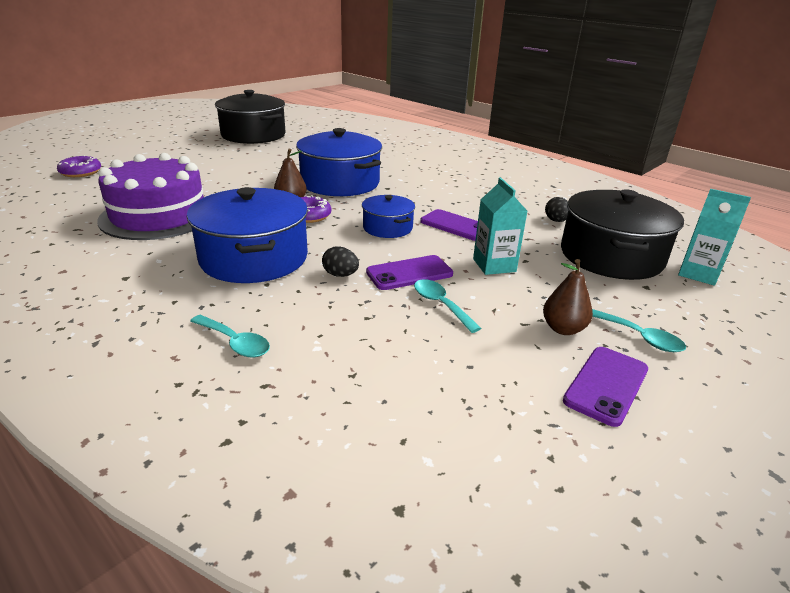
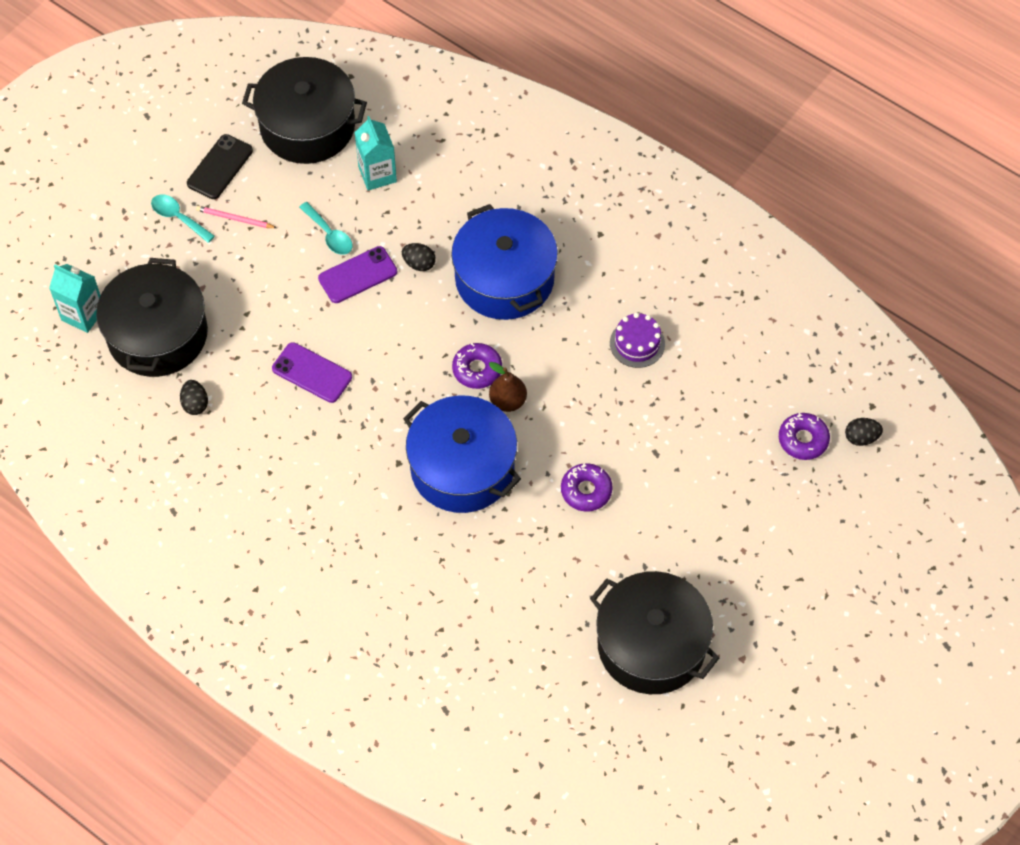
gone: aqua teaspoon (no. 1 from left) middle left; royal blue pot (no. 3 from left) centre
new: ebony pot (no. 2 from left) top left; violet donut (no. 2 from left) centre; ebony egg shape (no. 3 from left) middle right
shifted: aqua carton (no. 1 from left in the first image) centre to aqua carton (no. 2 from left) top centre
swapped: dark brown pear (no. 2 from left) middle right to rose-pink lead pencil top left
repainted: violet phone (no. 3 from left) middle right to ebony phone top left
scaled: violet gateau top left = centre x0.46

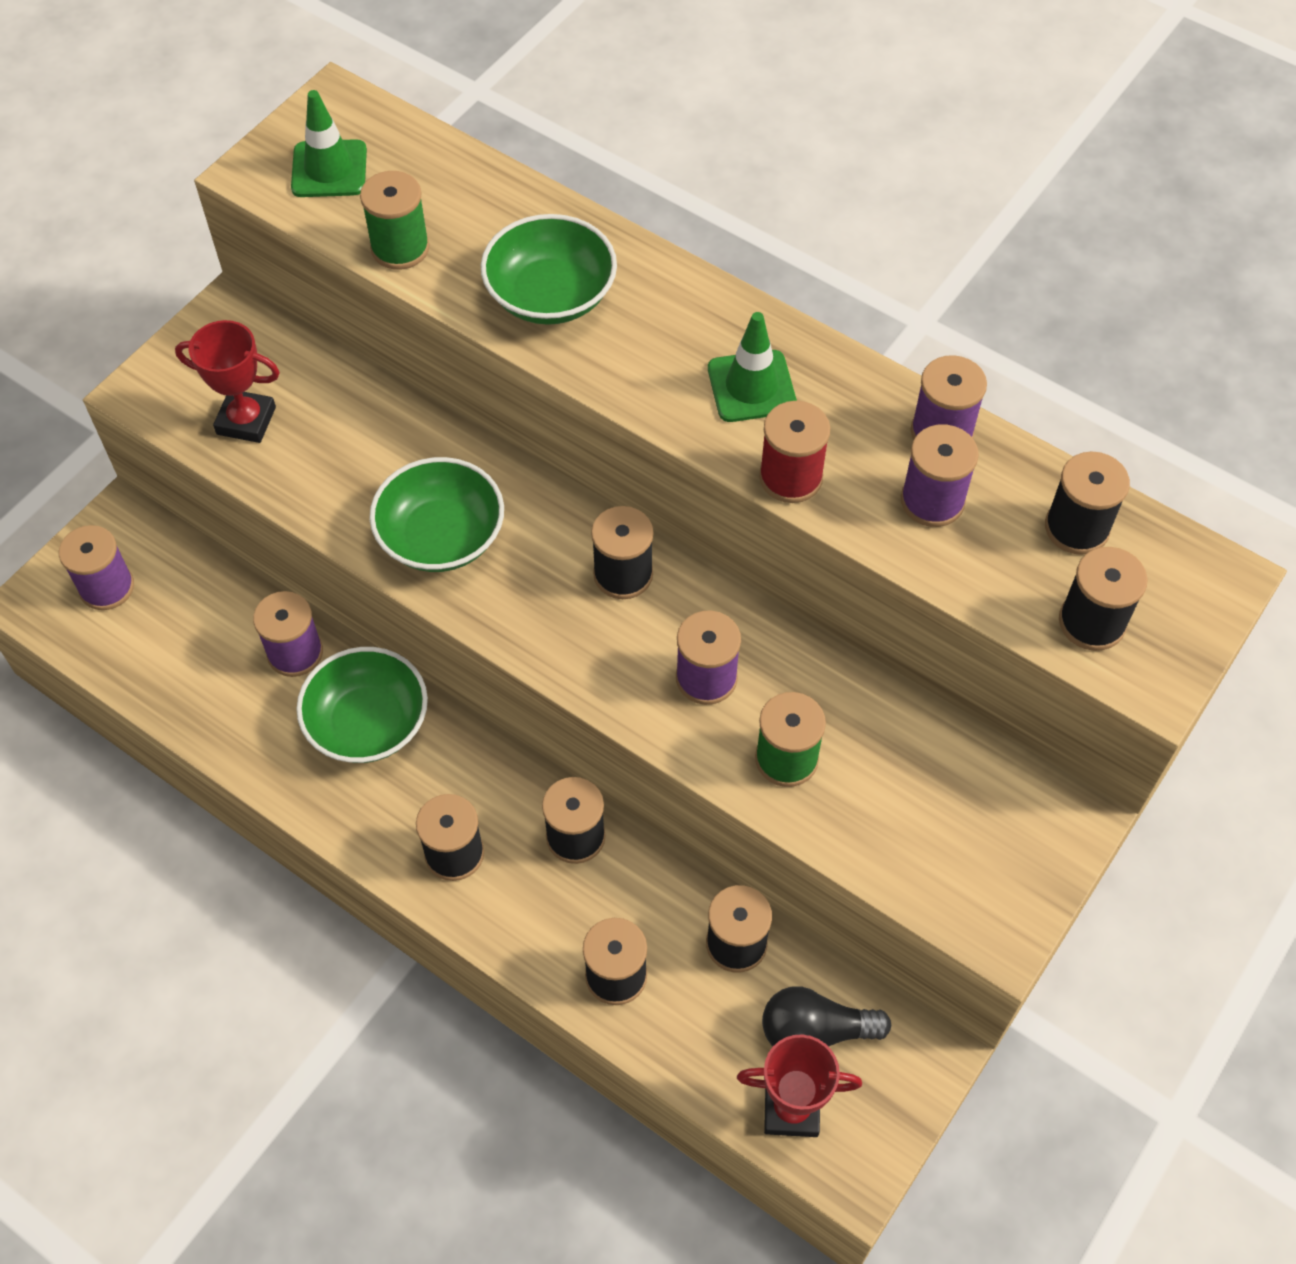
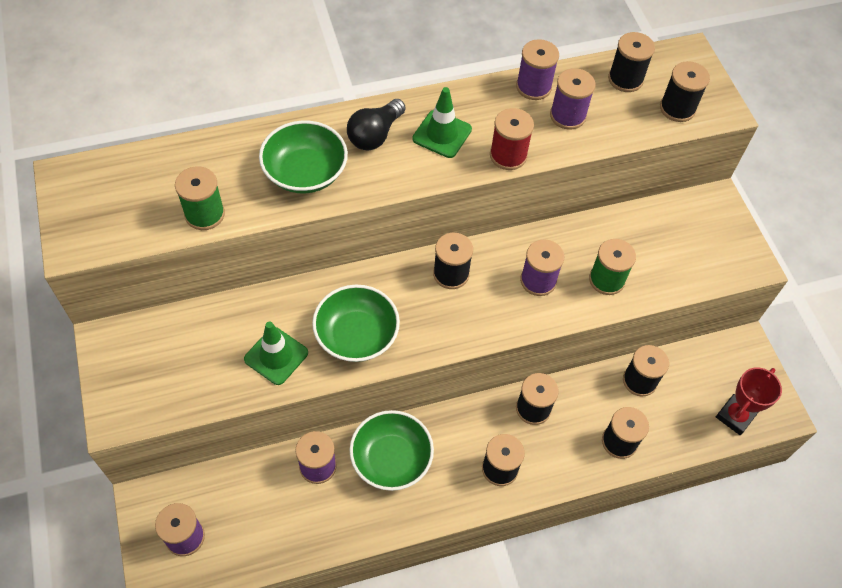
gone: red prize cup (no. 1 from left) top left
shifted: leaf-green road cone (no. 1 from left) top left to middle left; ebony lightbulb bottom centre to top centre

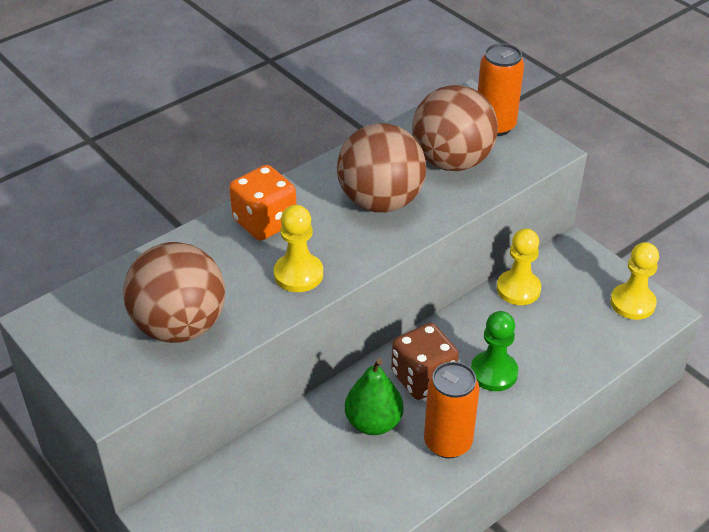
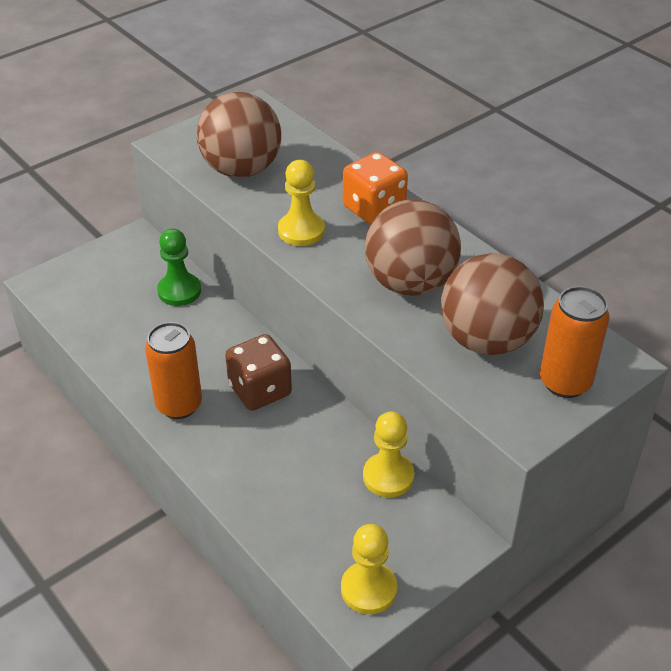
gone: leaf-green pear bottom centre
shifted: leaf-green pawn middle right to middle left

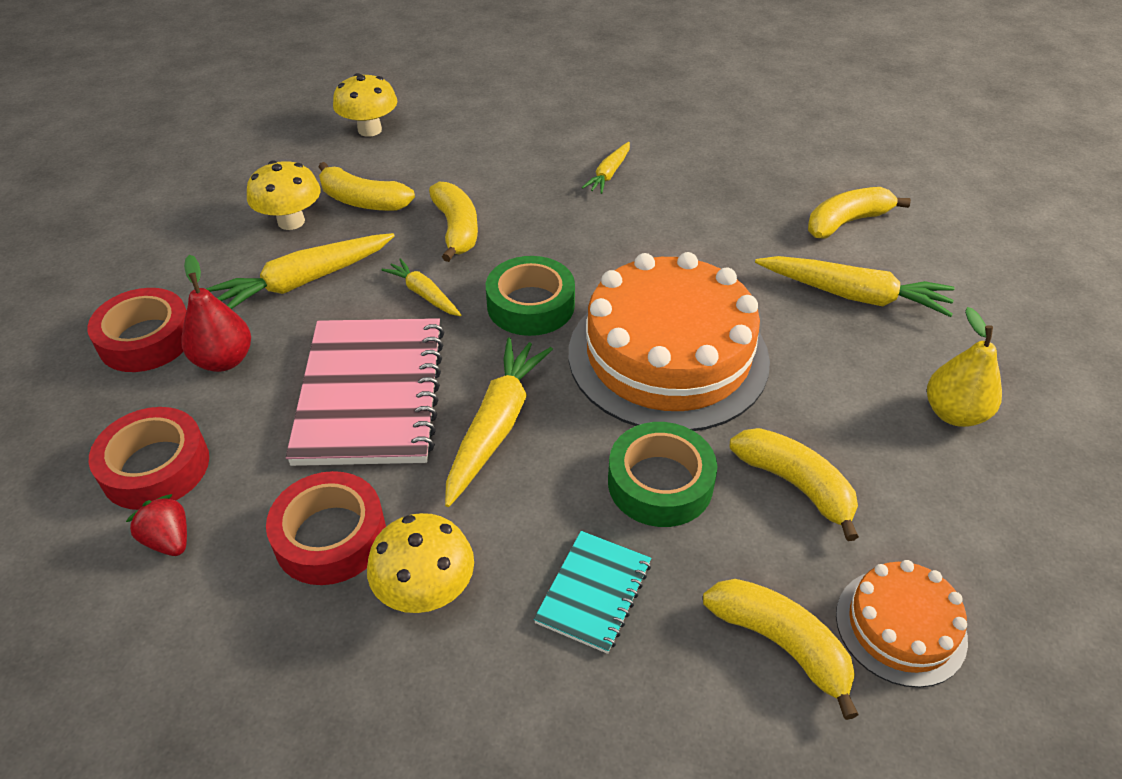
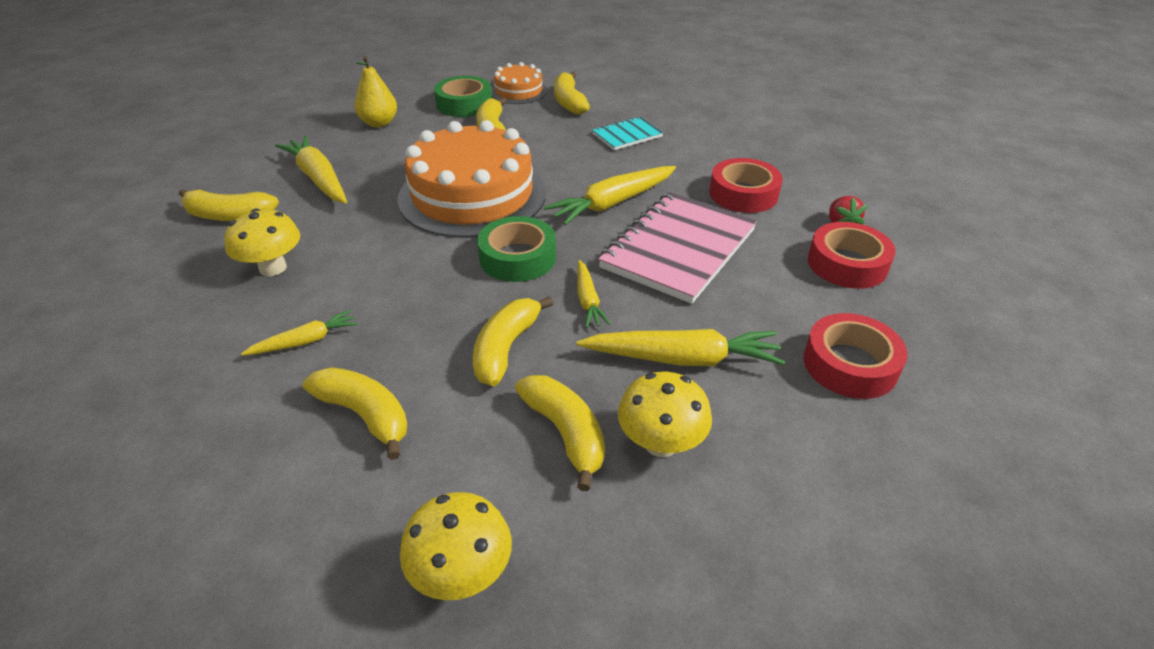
gone: red pear middle left
new: yellow toy banana (no. 2 from left) middle left
shifted: yellow toadstool (no. 3 from left in the first image) bottom centre to yellow toadstool (no. 1 from left) middle left; leaf-green tape (no. 2 from left in the first image) centre to leaf-green tape (no. 1 from left) top centre

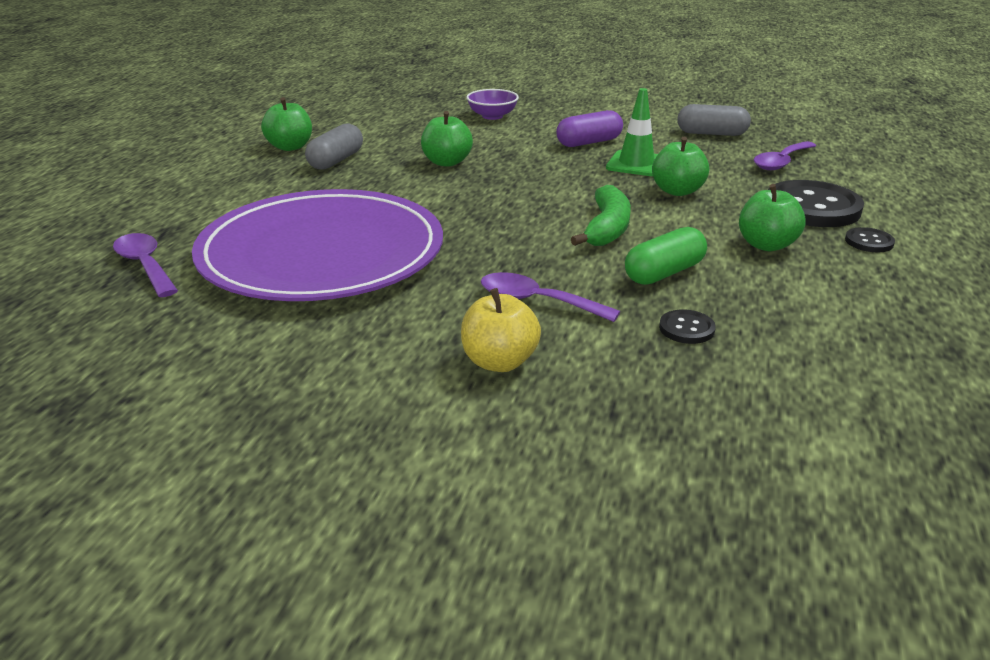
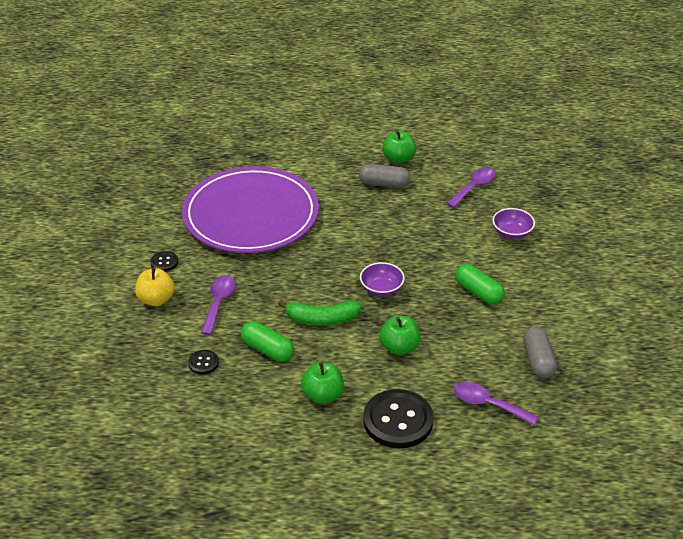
gone: leaf-green apple fruit (no. 2 from left) top centre; leaf-green road cone top centre
new: violet bowl (no. 1 from left) centre
shifted: violet teaspoon (no. 1 from left in the first image) middle left to violet teaspoon (no. 2 from left) middle right; ebony sewing button (no. 3 from left in the first image) middle right to ebony sewing button (no. 1 from left) middle left
repainted: violet capsule top centre to leaf-green capsule (no. 2 from left) middle right

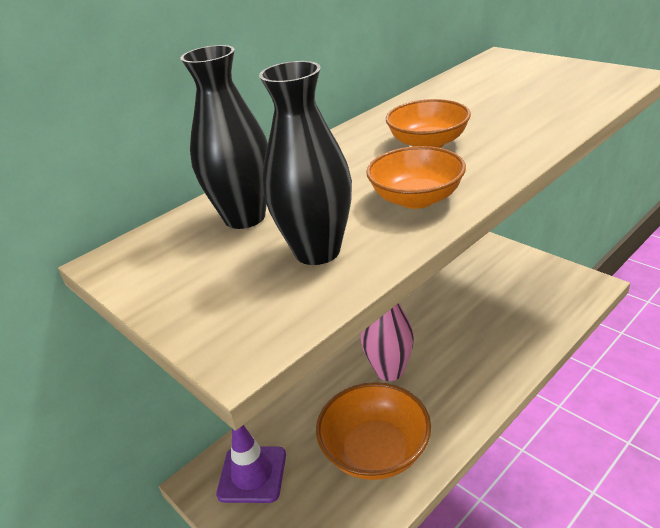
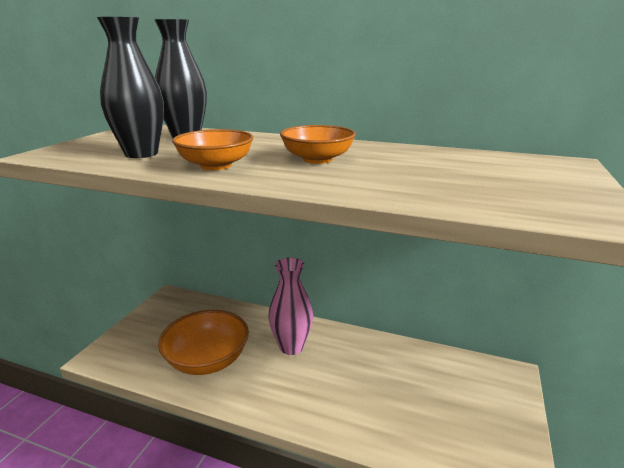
gone: violet road cone bottom centre

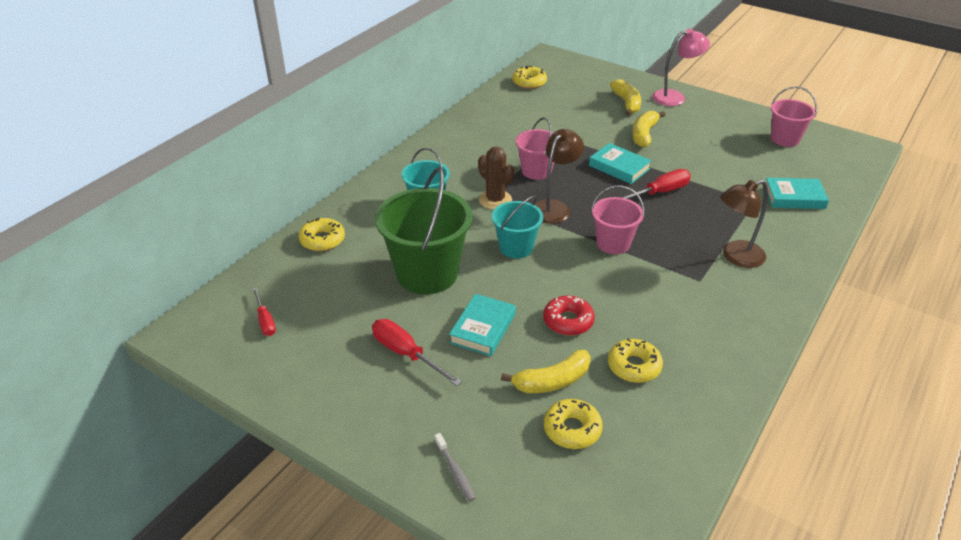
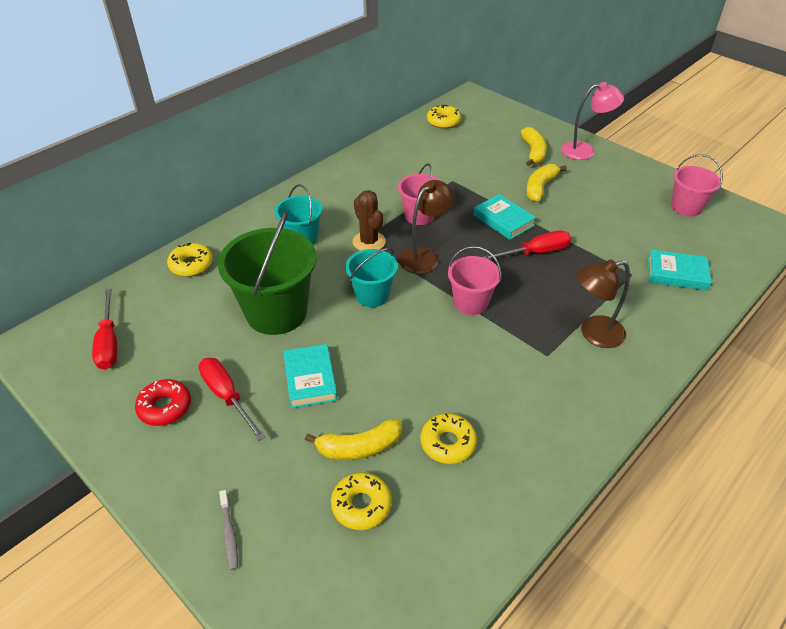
shifted: red donut centre to middle left
rotated: aqua book (no. 1 from left) centre = centre 45 degrees counterclockwise
scaled: red screwdriver (no. 1 from left) middle left = middle left x1.58

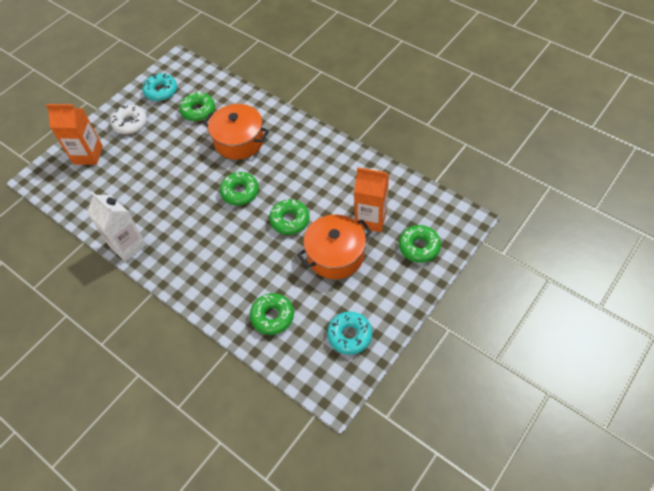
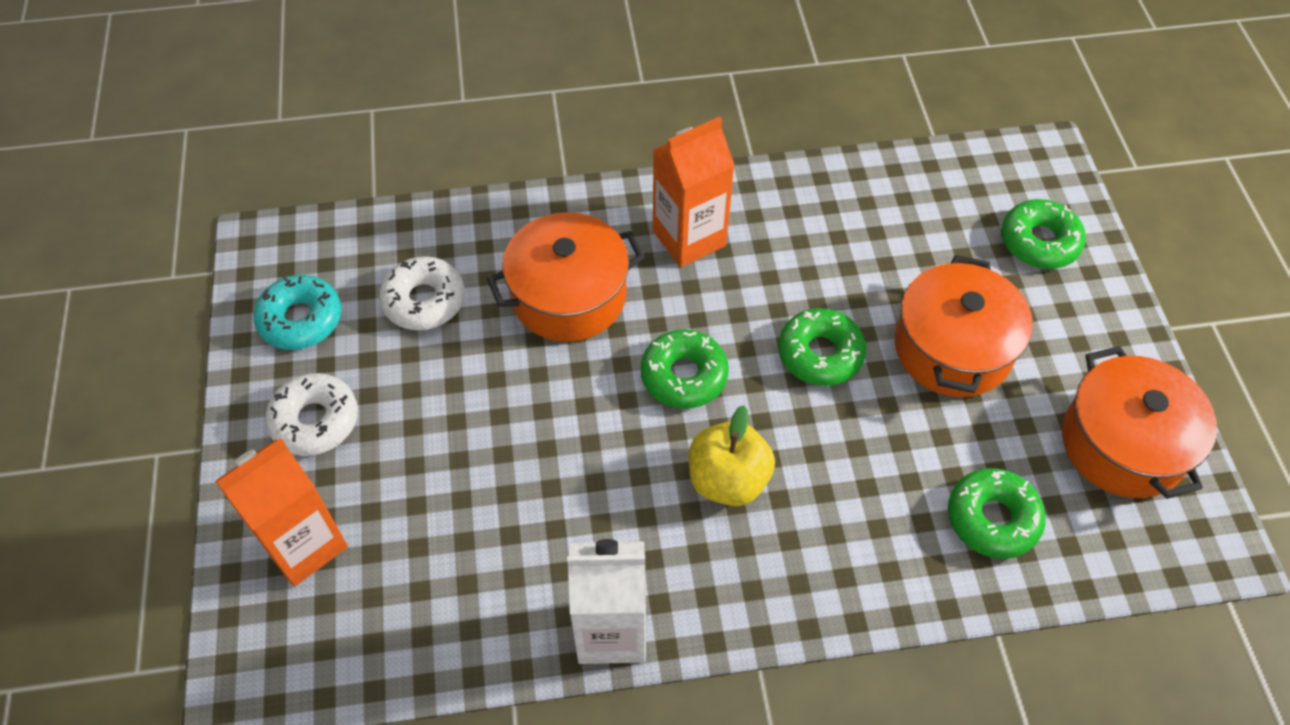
new: yellow apple fruit centre
shifted: orange carton (no. 2 from left) centre to top centre
swapped: aqua donut (no. 2 from left) bottom centre to orange pot (no. 3 from left) middle right
repainted: leaf-green donut (no. 1 from left) top left to white donut (no. 2 from left) middle left

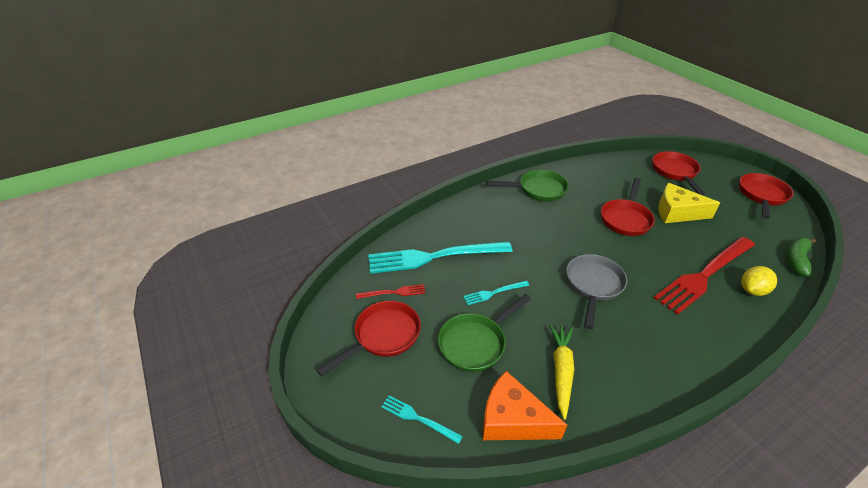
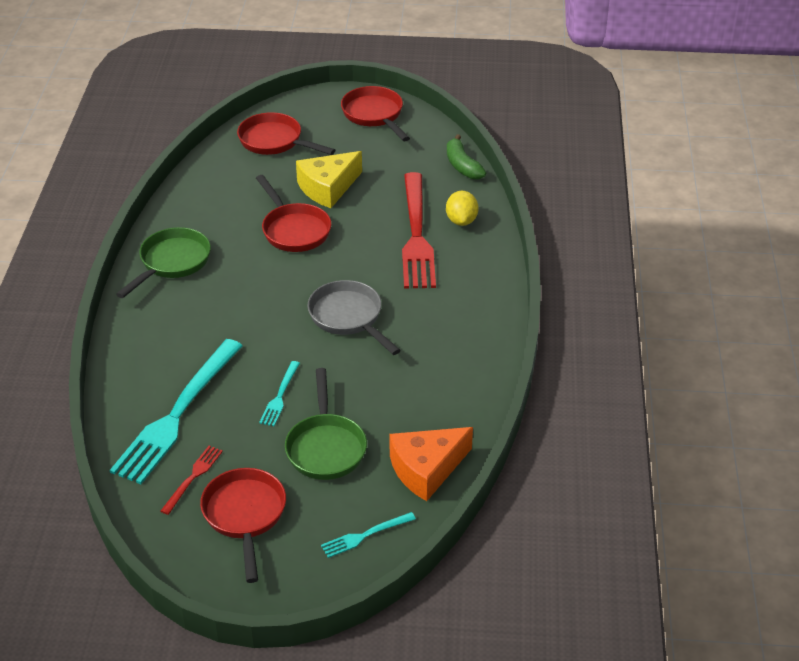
gone: yellow carrot bottom centre

